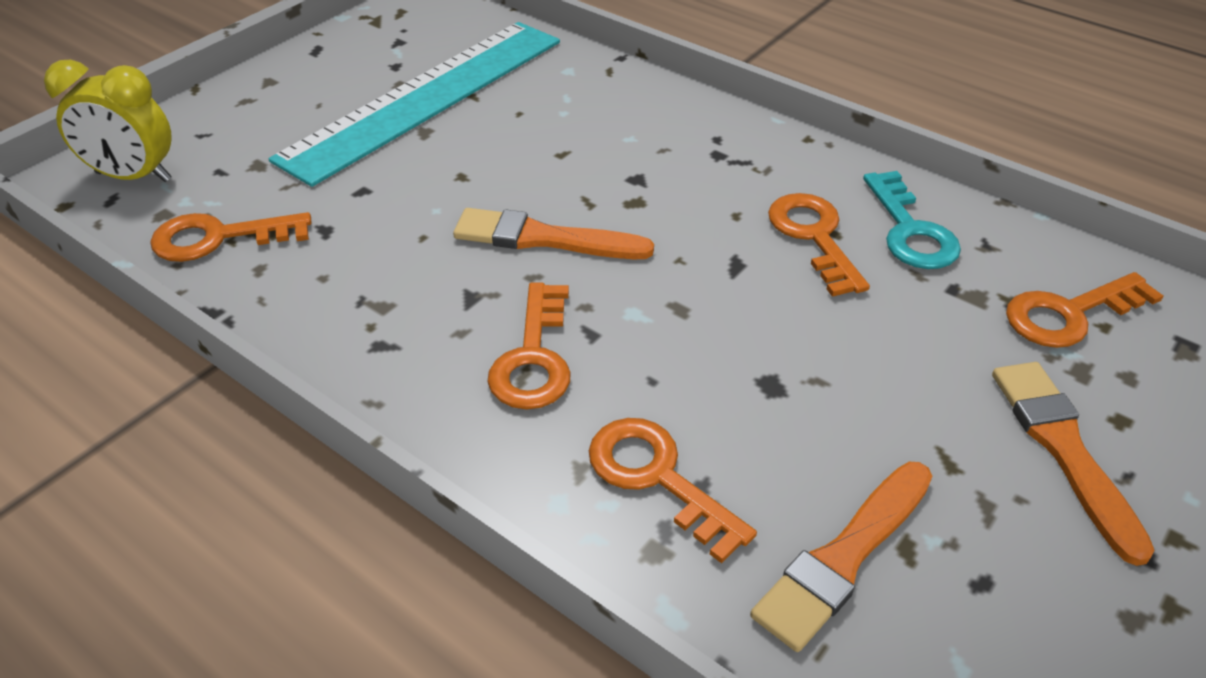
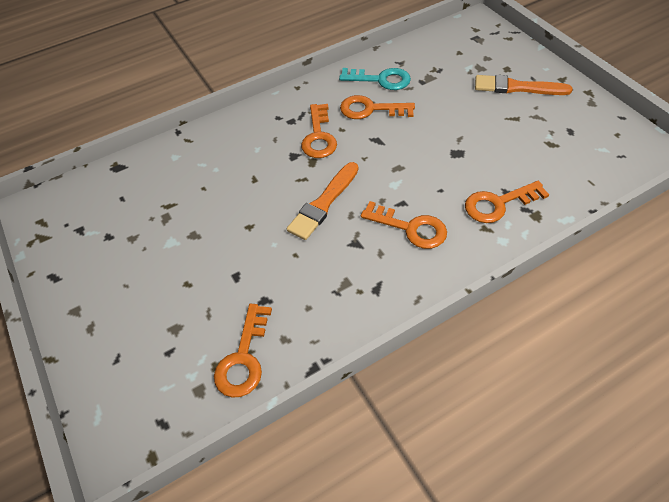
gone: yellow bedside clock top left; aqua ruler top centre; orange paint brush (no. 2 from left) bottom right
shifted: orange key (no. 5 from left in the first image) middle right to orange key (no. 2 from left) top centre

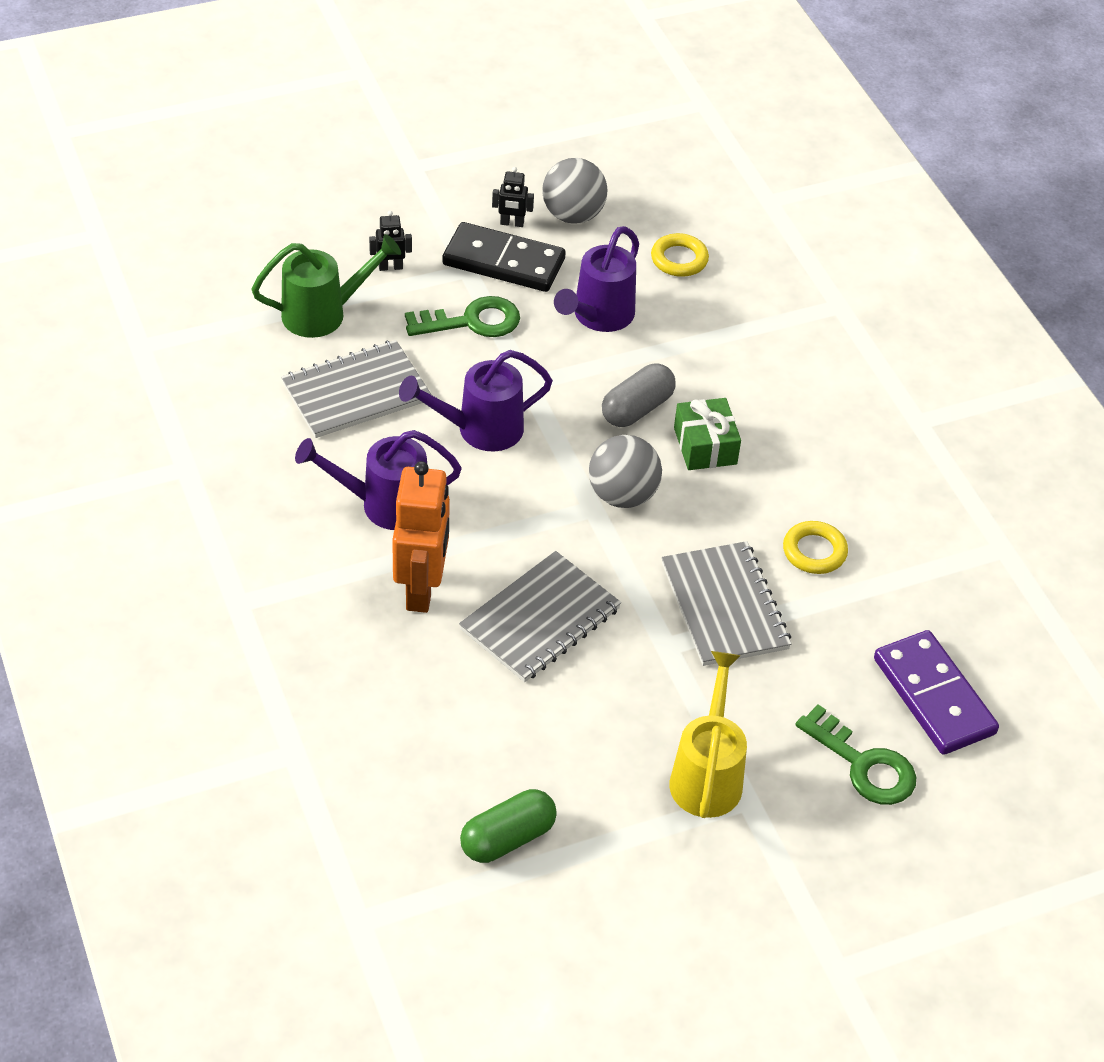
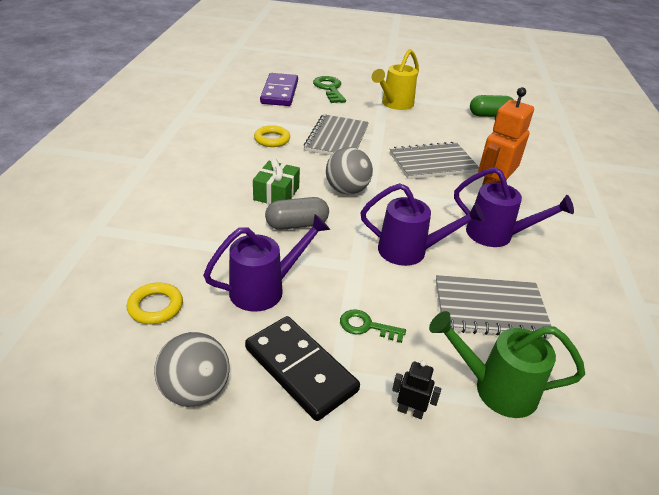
gone: ebony robot (no. 2 from left) top centre
scaled: leaf-green key (no. 1 from left in the first image) top centre = centre x0.64

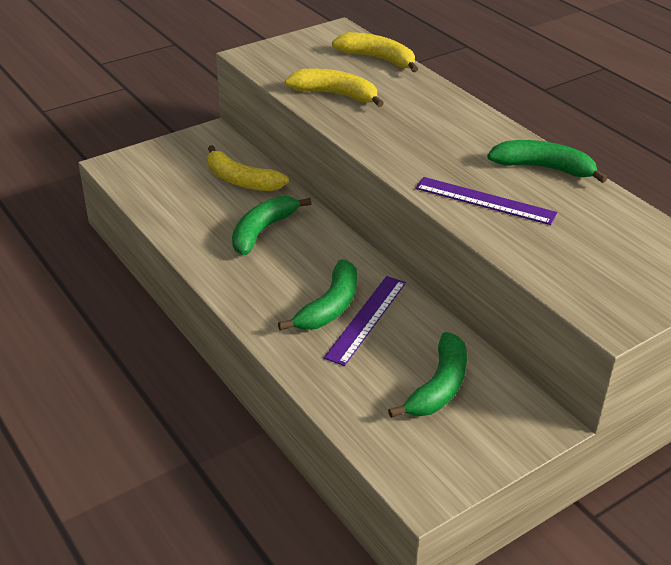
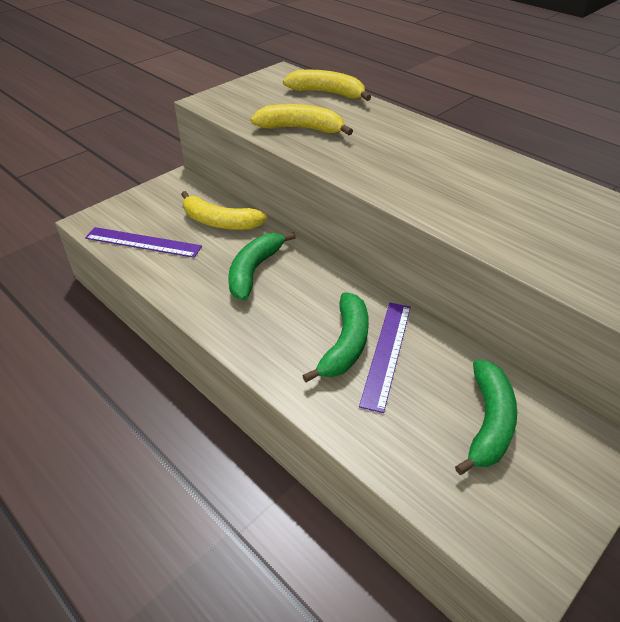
gone: leaf-green toy banana (no. 4 from left) top right
shifted: violet ruler (no. 2 from left in the first image) middle right to violet ruler (no. 1 from left) middle left

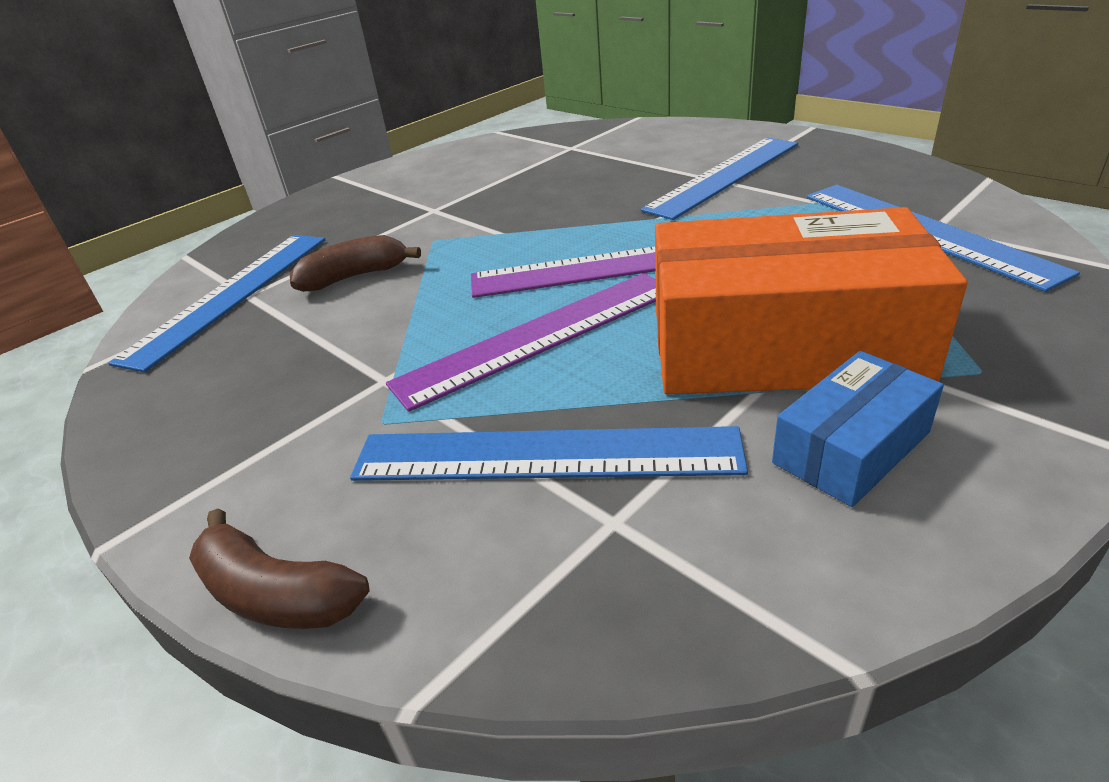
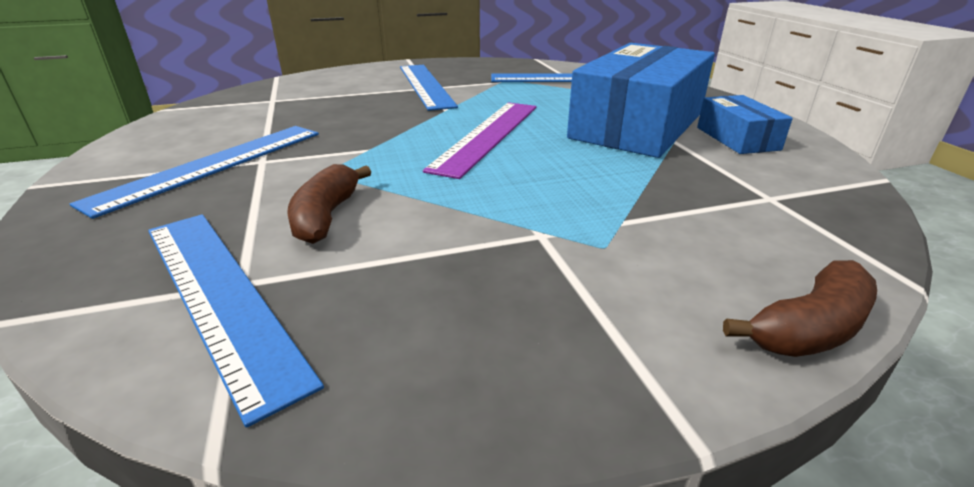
gone: violet ruler (no. 1 from left) centre
shifted: royal blue ruler (no. 2 from left in the first image) centre to royal blue ruler (no. 1 from left) middle left
repainted: orange parcel middle right to royal blue parcel (no. 1 from left) top centre

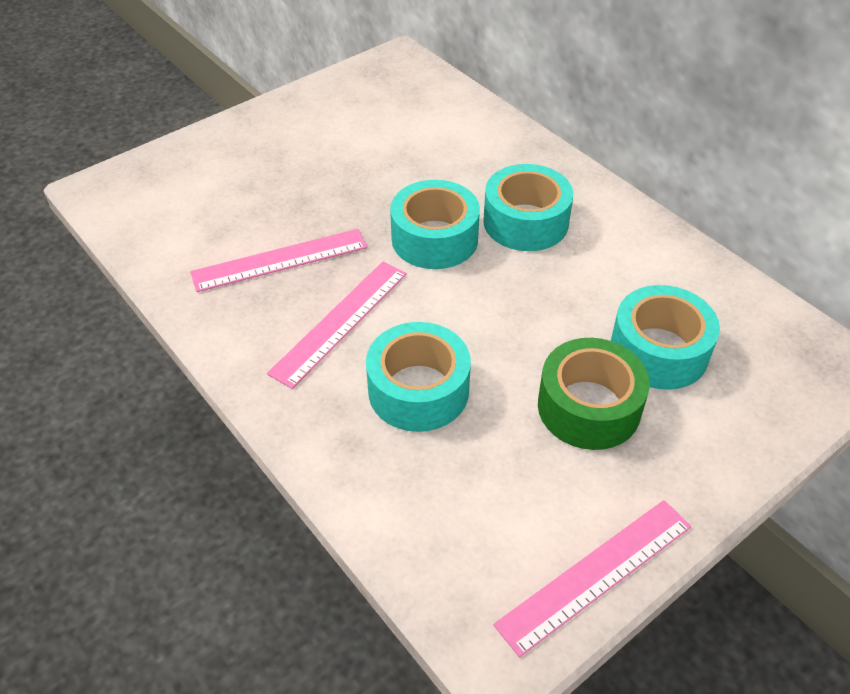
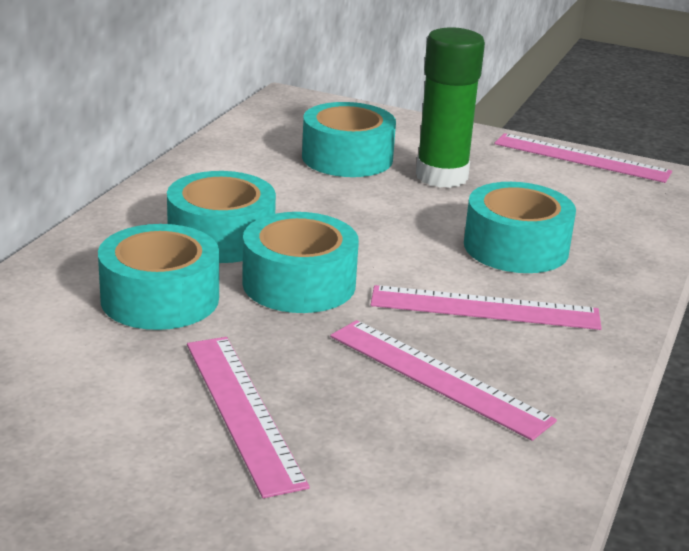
new: aqua tape (no. 1 from left) middle left; rose-pink ruler (no. 1 from left) bottom centre
swapped: leaf-green tape middle right to leaf-green stick of glue top centre

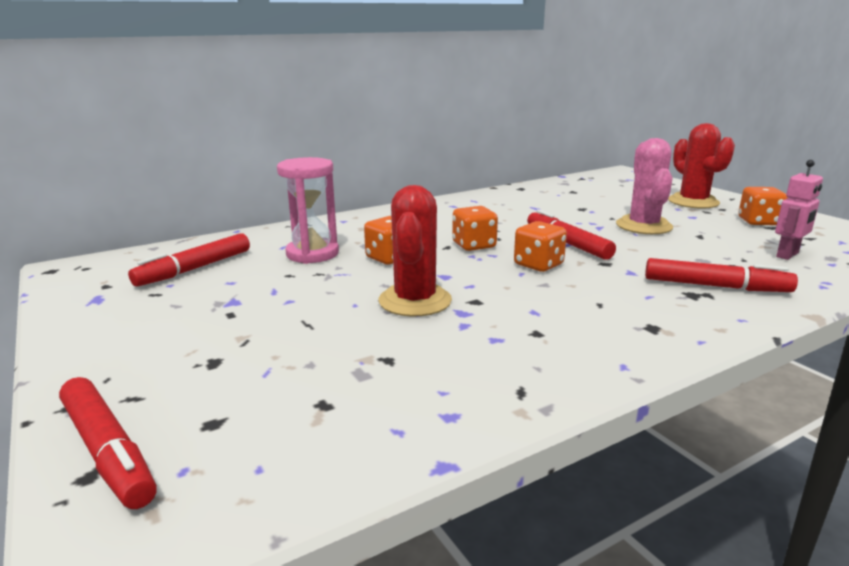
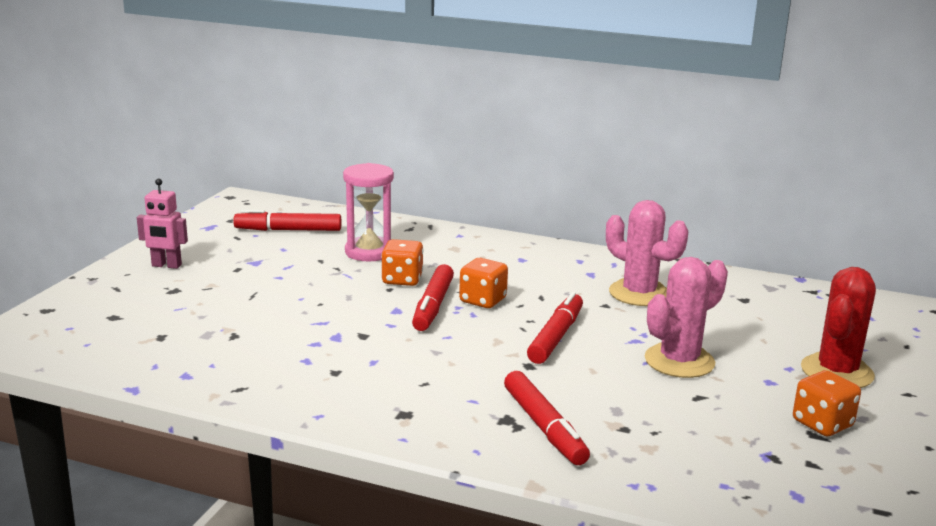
gone: red saguaro cactus (no. 1 from left) centre; orange dice (no. 3 from left) centre
new: rose-pink saguaro cactus (no. 1 from left) middle right
shifted: red marker (no. 1 from left in the first image) bottom left to red marker (no. 2 from left) centre; rose-pink robot middle right to middle left

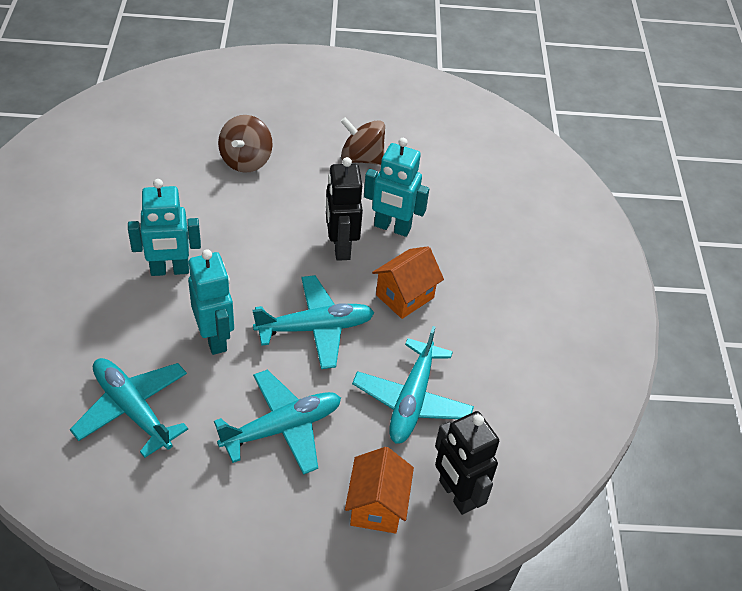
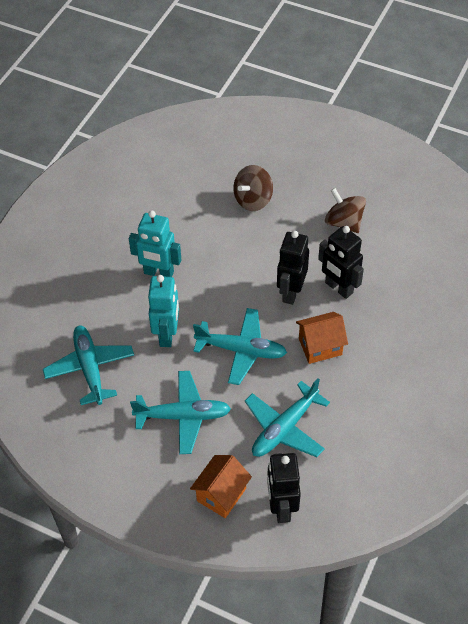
repainted: aqua robot (no. 3 from left) top centre to ebony robot (no. 3 from left) middle right

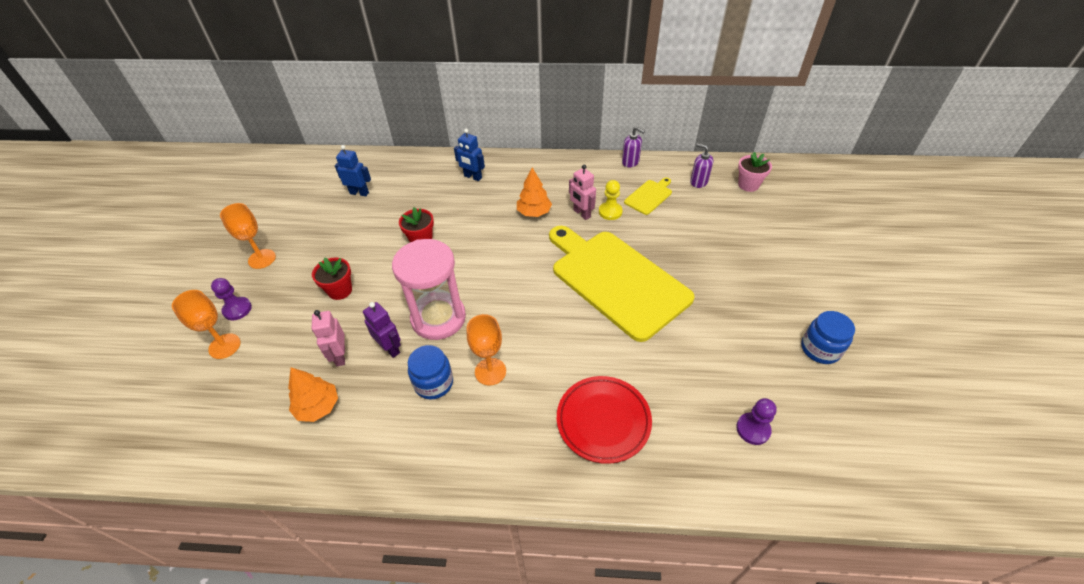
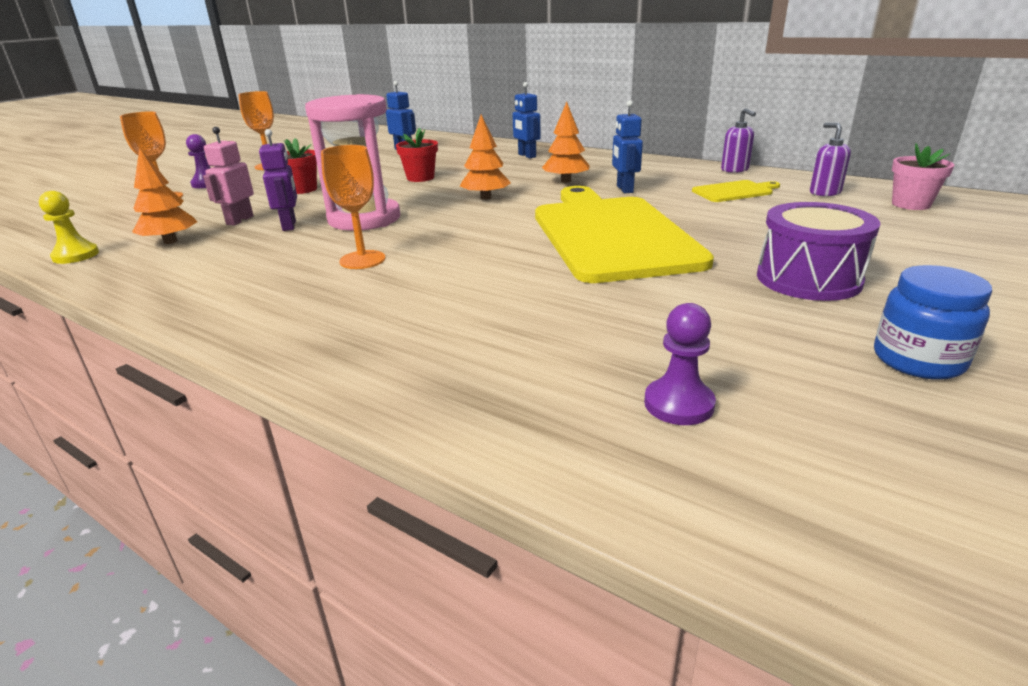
gone: royal blue preserve jar (no. 1 from left) centre; red flat dish bottom centre
new: orange fir tree (no. 2 from left) top centre; violet toy drum middle right
shifted: yellow pawn centre to top left
repainted: rose-pink robot (no. 2 from left) top centre to royal blue robot (no. 3 from left) top centre

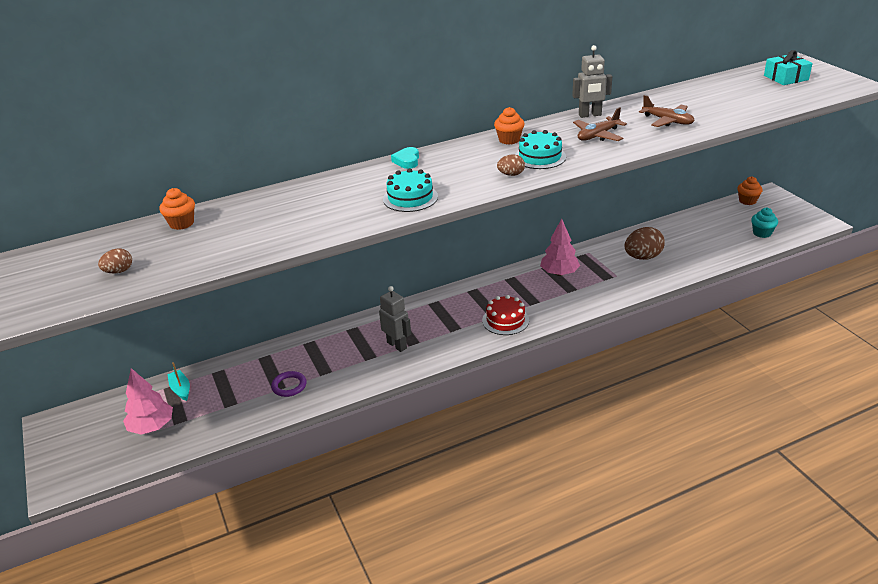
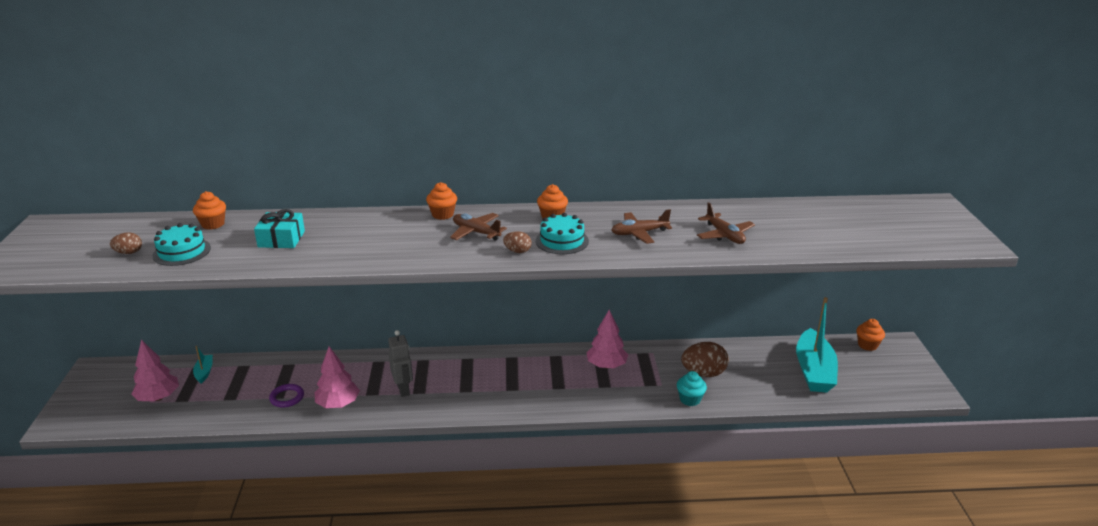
gone: red gateau centre; grey robot (no. 2 from left) top right
new: rose-pink fir tree (no. 2 from left) bottom left; dark brown toy plane (no. 1 from left) centre; aqua boat (no. 2 from left) middle right
shifted: aqua gateau (no. 1 from left) top centre to middle left; aqua fairy cake middle right to bottom centre; aqua gift top right to middle left
swapped: aqua love heart top centre to orange fairy cake (no. 2 from left) centre

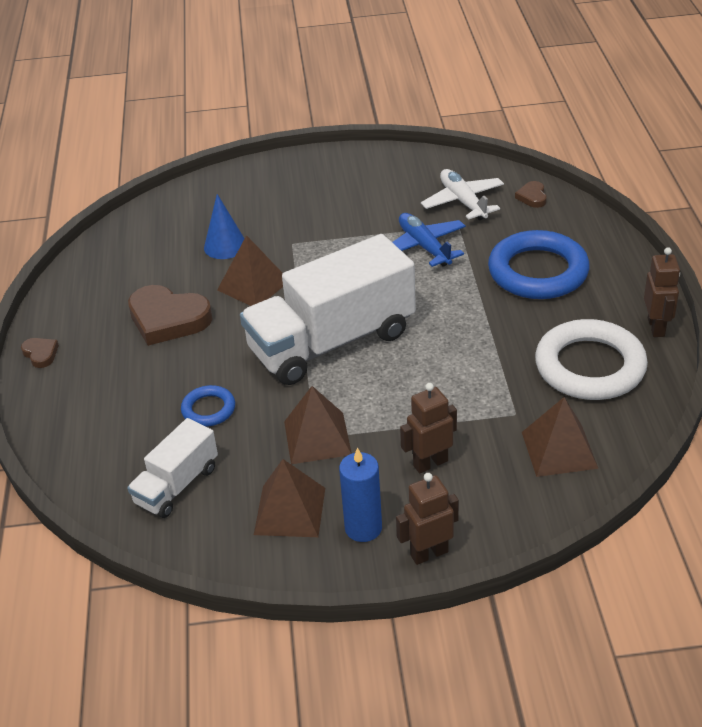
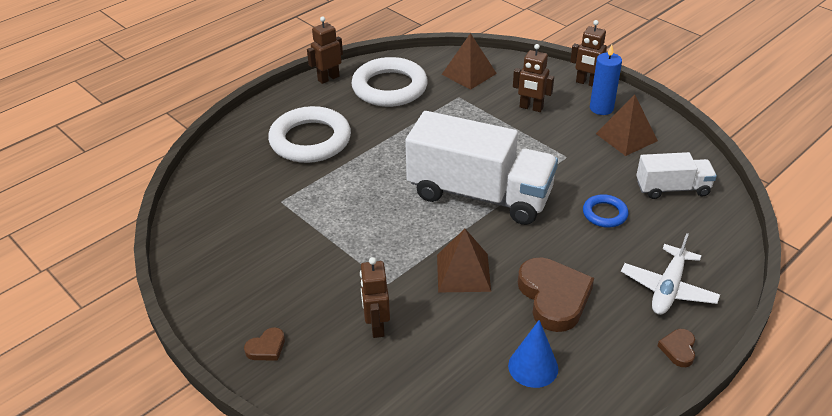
gone: dark brown solid pyramid (no. 3 from left) centre; royal blue toy plane top centre
new: dark brown robot (no. 2 from left) bottom centre
shifted: royal blue cone shape top left to bottom centre; white toy plane top centre to middle right; dark brown love heart (no. 3 from left in the first image) top right to dark brown love heart (no. 1 from left) bottom left
repainted: royal blue torus (no. 2 from left) middle right to white torus (no. 1 from left) top centre

